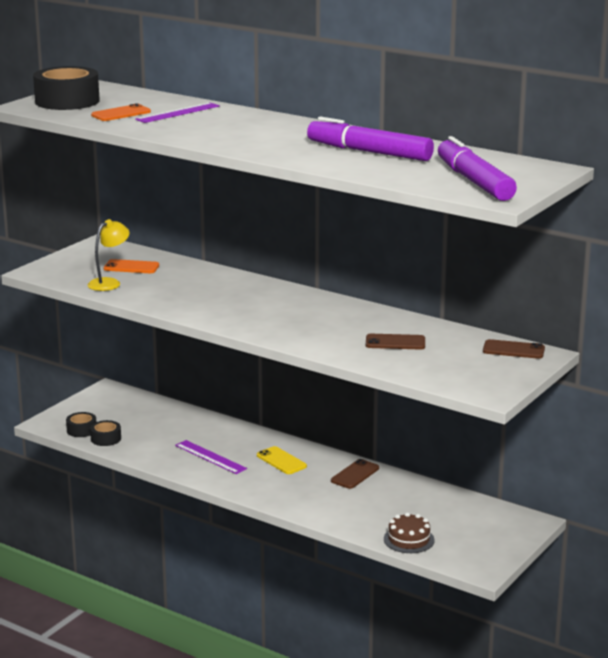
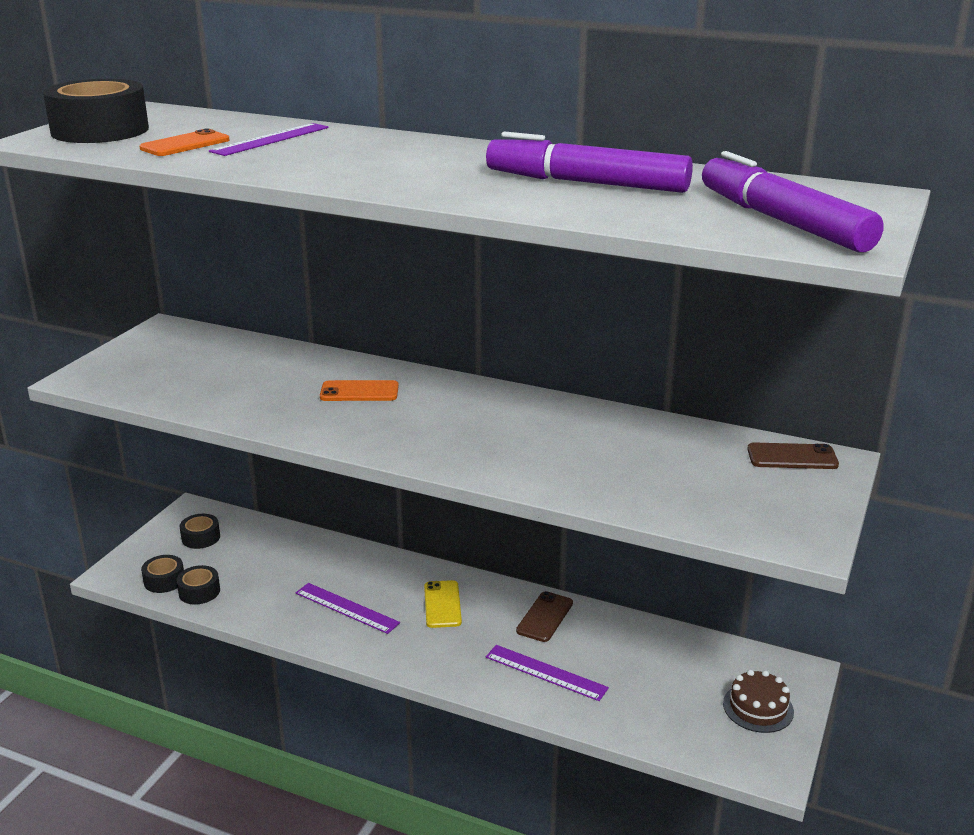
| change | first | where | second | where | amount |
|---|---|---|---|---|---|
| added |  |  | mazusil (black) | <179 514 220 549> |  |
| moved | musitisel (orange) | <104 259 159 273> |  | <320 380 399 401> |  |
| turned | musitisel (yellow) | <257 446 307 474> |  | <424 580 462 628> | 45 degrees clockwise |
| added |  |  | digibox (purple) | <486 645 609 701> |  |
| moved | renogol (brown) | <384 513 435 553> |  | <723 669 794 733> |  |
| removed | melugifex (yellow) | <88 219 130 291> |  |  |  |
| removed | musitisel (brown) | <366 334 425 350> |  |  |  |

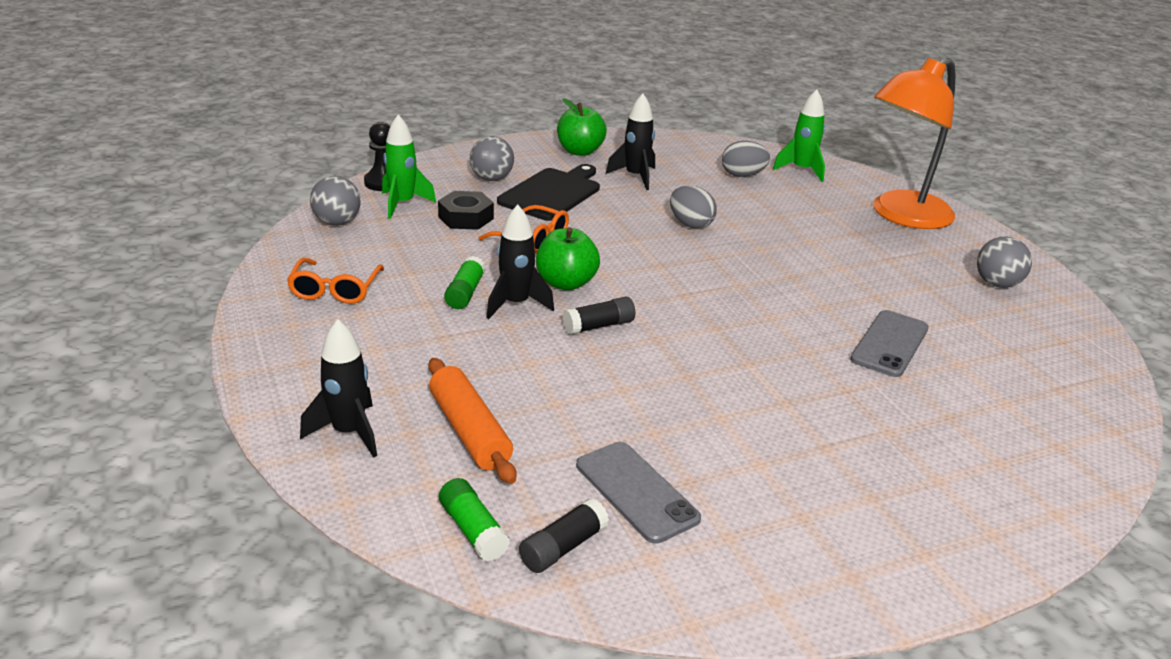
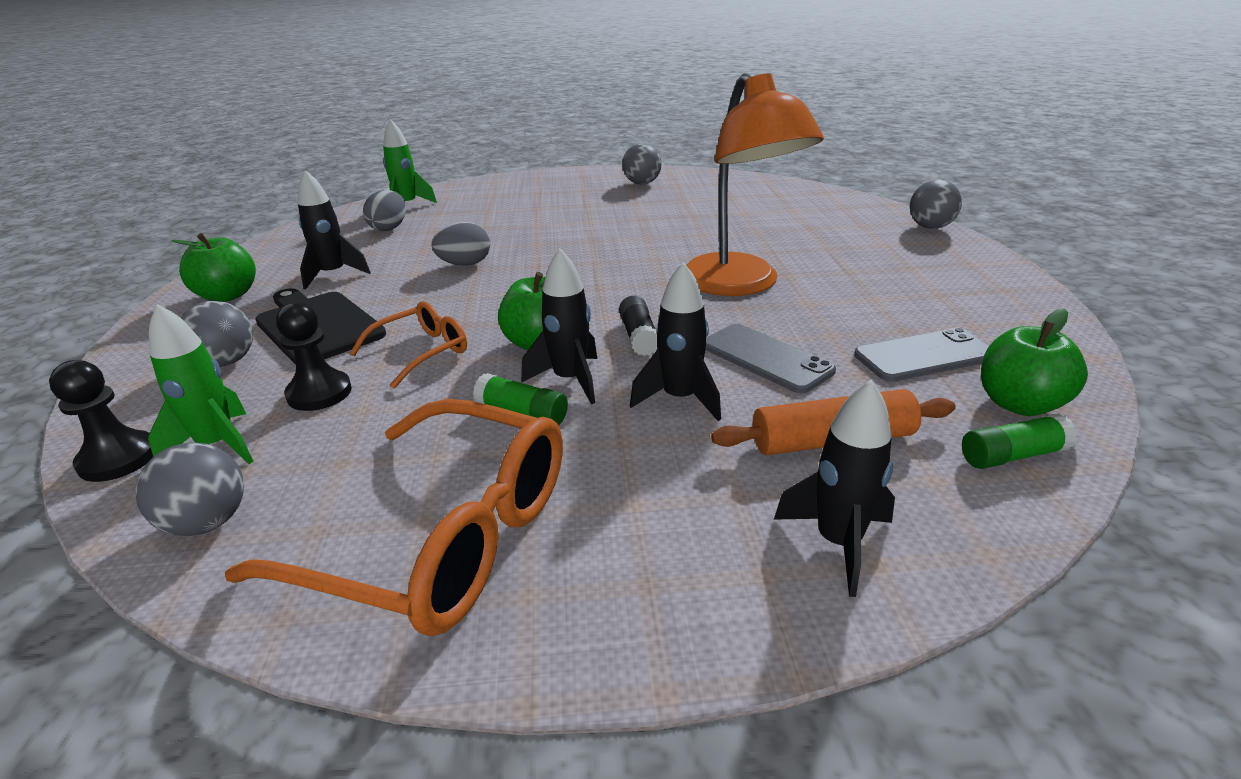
| change | first | where | second | where | amount |
|---|---|---|---|---|---|
| resized | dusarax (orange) | <287 258 384 304> |  | <225 399 563 636> | x1.93 |
| replaced | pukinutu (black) | <438 191 494 230> | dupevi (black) | <276 302 352 411> |  |
| added |  |  | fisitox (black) | <630 262 721 421> |  |
| moved | melugifex (orange) | <873 58 956 229> |  | <686 73 824 296> |  |
| moved | musitisel (grey) | <850 310 929 377> |  | <705 324 836 394> |  |
| added |  |  | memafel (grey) | <910 180 962 229> |  |
| replaced | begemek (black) | <519 498 609 573> | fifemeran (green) | <981 309 1088 416> |  |

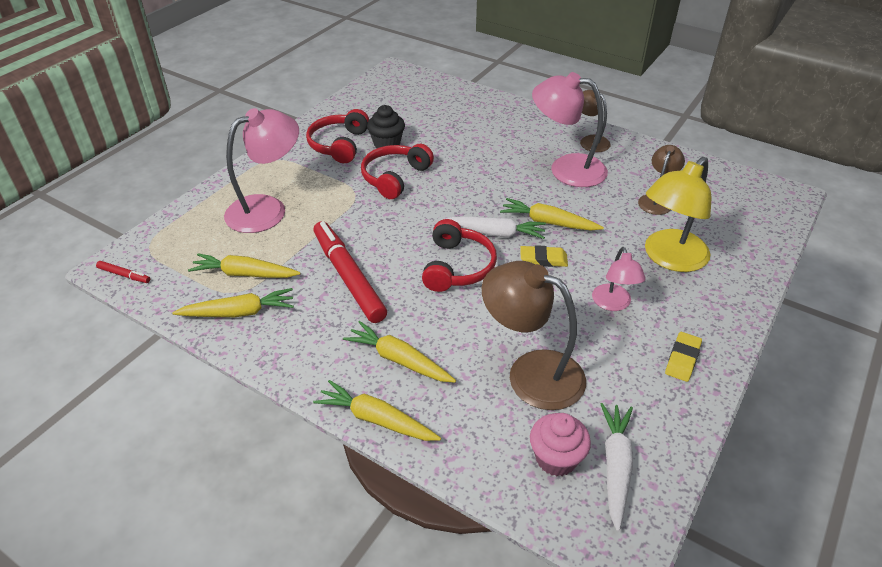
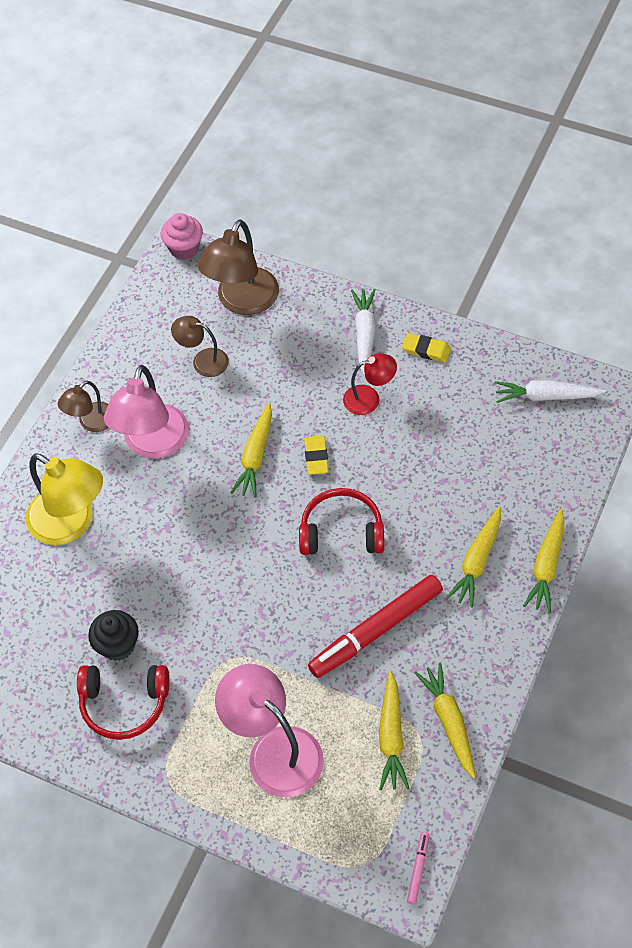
| change | first | where | second | where | amount |
|---|---|---|---|---|---|
| moved | melugifex (yellow) | <645 157 711 272> |  | <26 453 103 545> |  |
| moved | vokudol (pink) | <530 413 591 476> |  | <161 213 203 260> |  |
| moved | melugifex (brown) | <482 261 586 410> |  | <198 219 279 315> |  |
| recoloured | melugifex (pink) | <592 247 646 311> | melugifex (red) | <343 353 397 415> |  |
| moved | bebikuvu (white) | <442 217 546 239> |  | <351 289 376 376> |  |
| recoloured | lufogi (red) | <96 261 150 283> | lufogi (pink) | <407 832 429 905> |  |
| removed | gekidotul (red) | <361 144 434 199> |  |  |  |

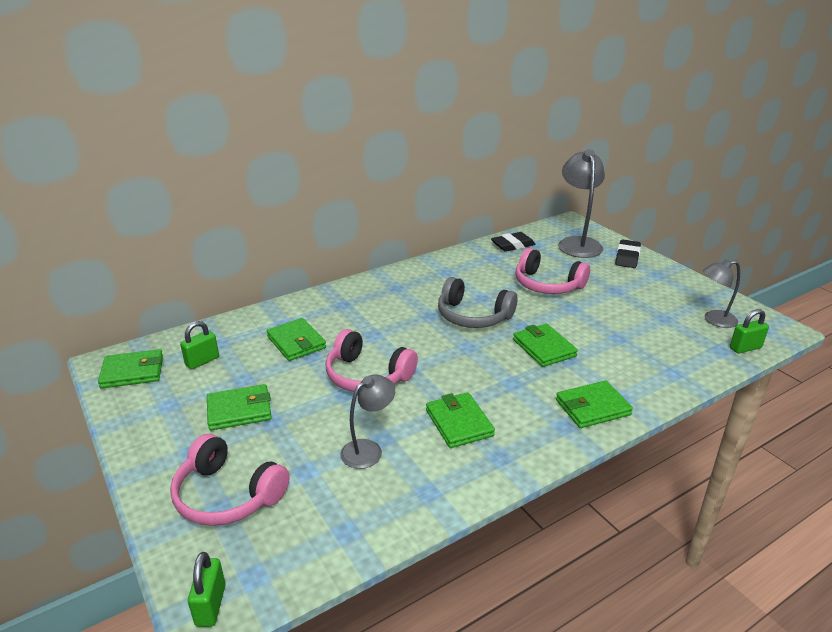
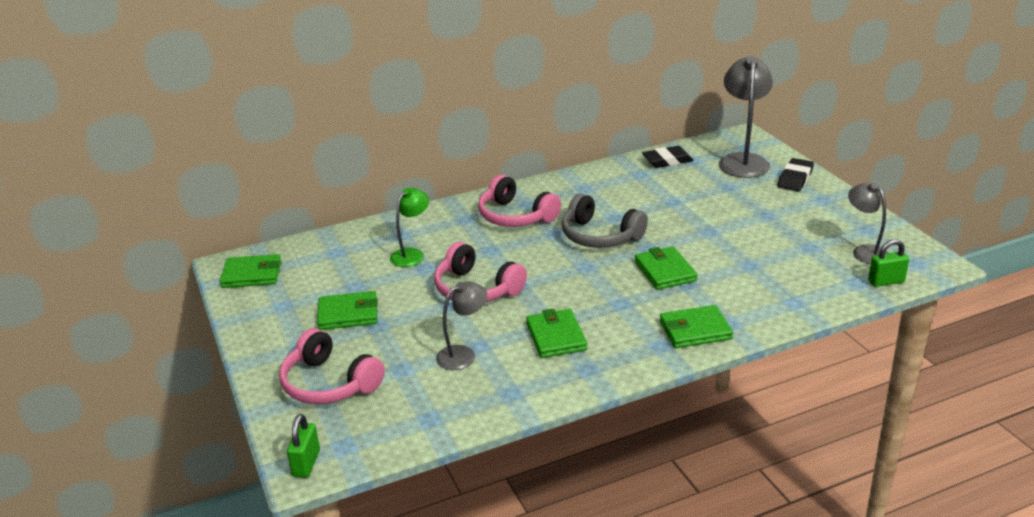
| change | first | where | second | where | amount |
|---|---|---|---|---|---|
| replaced | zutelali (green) | <267 318 326 361> | melugifex (green) | <390 188 429 267> |  |
| moved | gekidotul (pink) | <515 248 590 294> |  | <478 175 561 227> |  |
| turned | melugifex (grey) | <703 260 740 328> |  | <848 183 888 264> | 60 degrees clockwise |
| removed | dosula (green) | <180 321 219 370> |  |  |  |

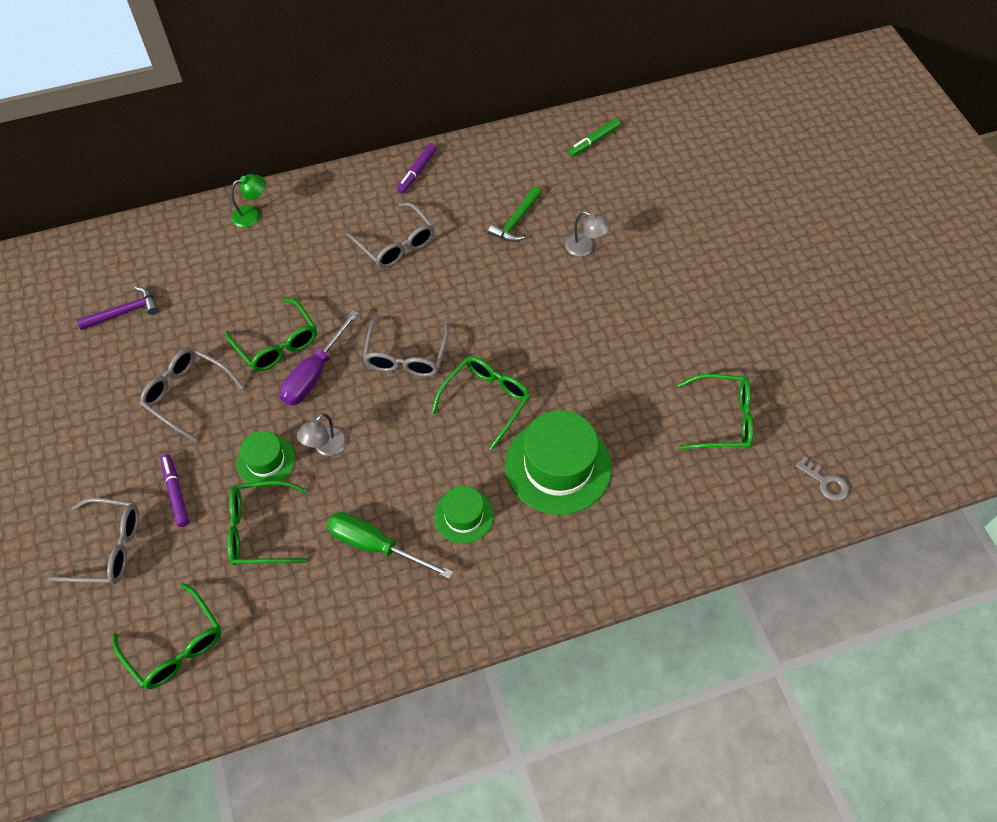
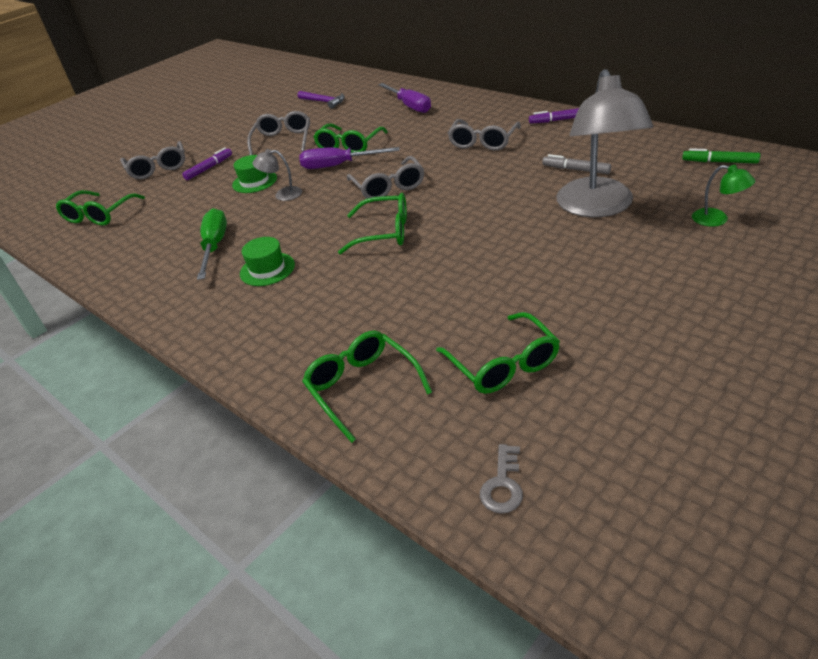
| change | first | where | second | where | amount |
|---|---|---|---|---|---|
| moved | dusarax (green) | <227 480 307 565> |  | <302 331 432 443> |  |
| turned | dusarax (grey) | <363 316 449 377> |  | <347 156 425 199> | 90 degrees counterclockwise |
| added |  |  | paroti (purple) | <378 83 431 113> |  |
| replaced | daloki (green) | <488 187 541 242> | lufogi (grey) | <542 154 611 174> |  |
| resized | melugifex (grey) | <565 211 611 257> |  | <556 69 653 217> | x2.41 |
| moved | melugifex (green) | <231 174 265 227> |  | <692 165 755 227> |  |
| removed | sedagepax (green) | <505 410 612 515> |  |  |  |

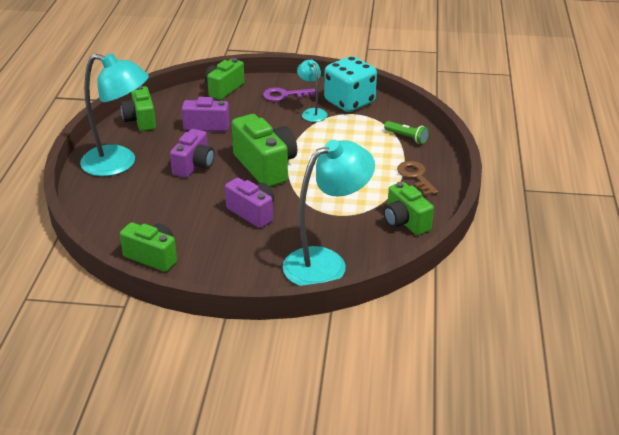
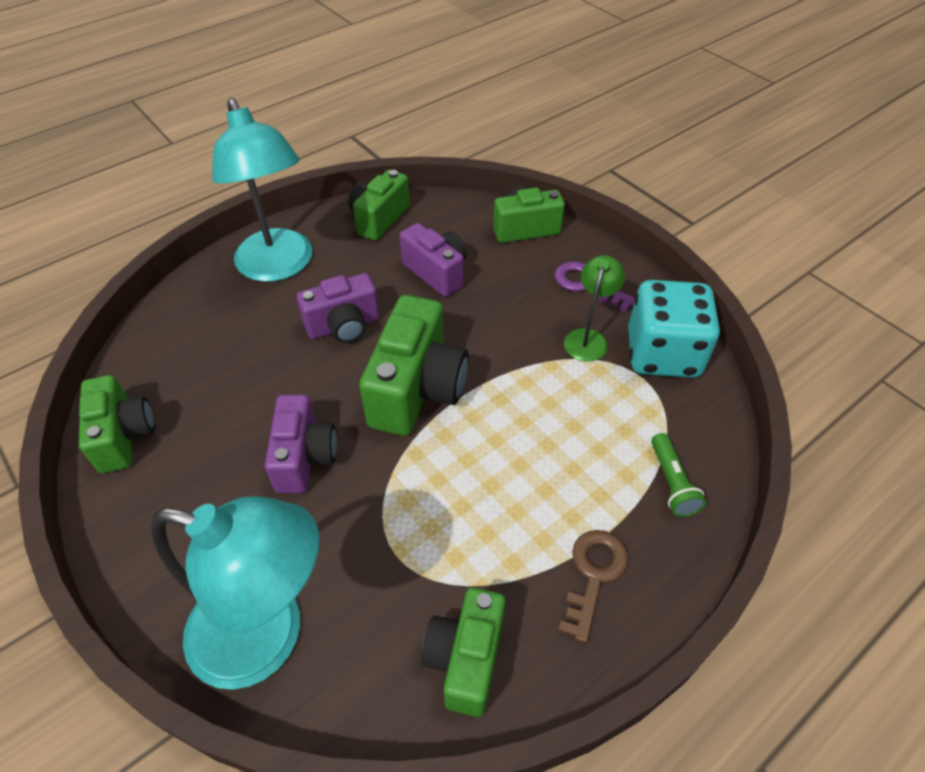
| change | first | where | second | where | amount |
|---|---|---|---|---|---|
| recoloured | melugifex (turquoise) | <297 60 327 122> | melugifex (green) | <564 255 625 361> |  |

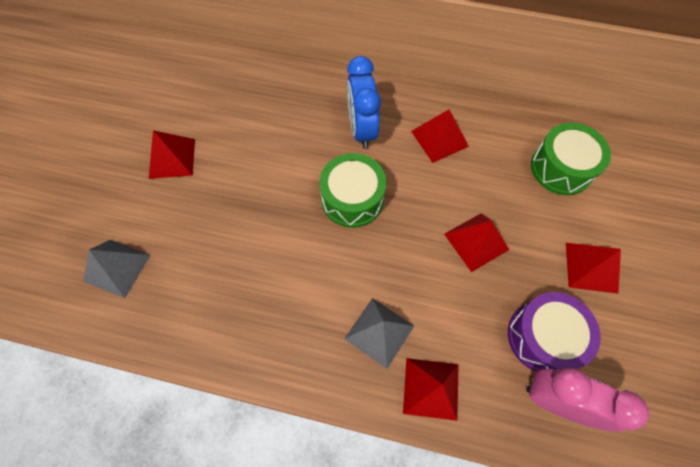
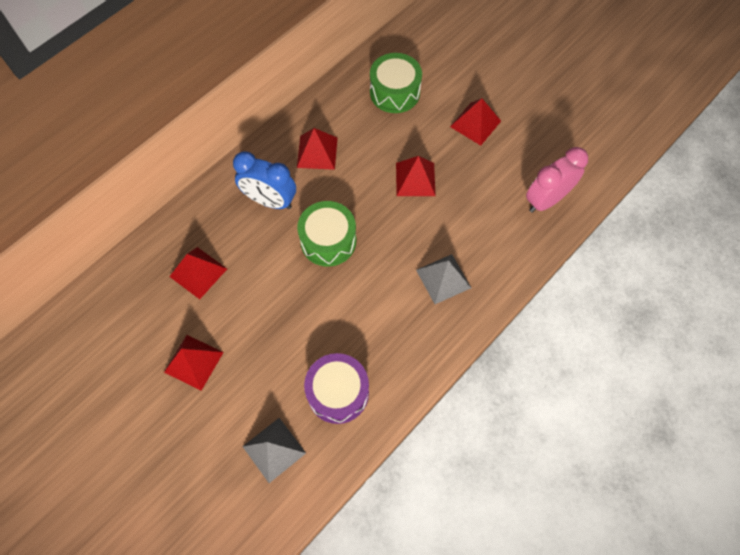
| change | first | where | second | where | amount |
|---|---|---|---|---|---|
| moved | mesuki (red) | <403 358 459 421> |  | <169 247 227 299> |  |
| moved | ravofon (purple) | <508 292 601 371> |  | <304 353 369 424> |  |

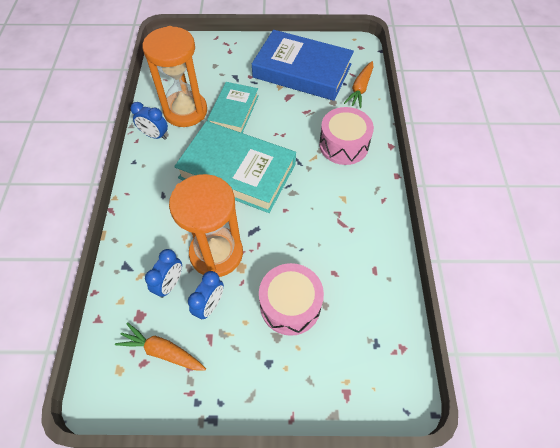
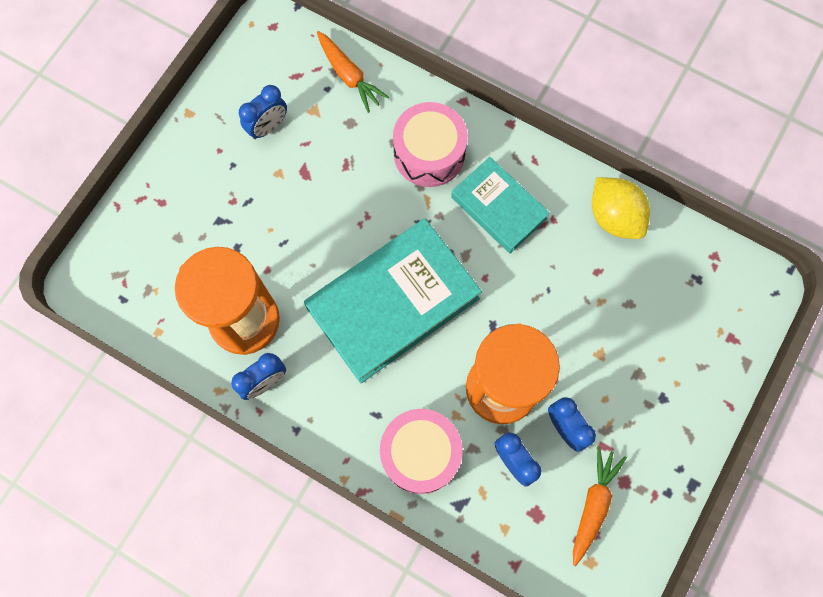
| change | first | where | second | where | amount |
|---|---|---|---|---|---|
| replaced | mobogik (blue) | <252 30 354 101> | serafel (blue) | <239 85 287 139> |  |
| moved | ravofon (pink) | <259 263 324 336> |  | <380 409 463 494> |  |
| moved | mobogik (turquoise) | <207 82 259 133> |  | <451 157 550 254> |  |
| turned | bebikuvu (orange) | <115 322 206 371> |  | <573 446 627 566> | 150 degrees clockwise |
| added |  |  | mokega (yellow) | <592 177 650 239> |  |

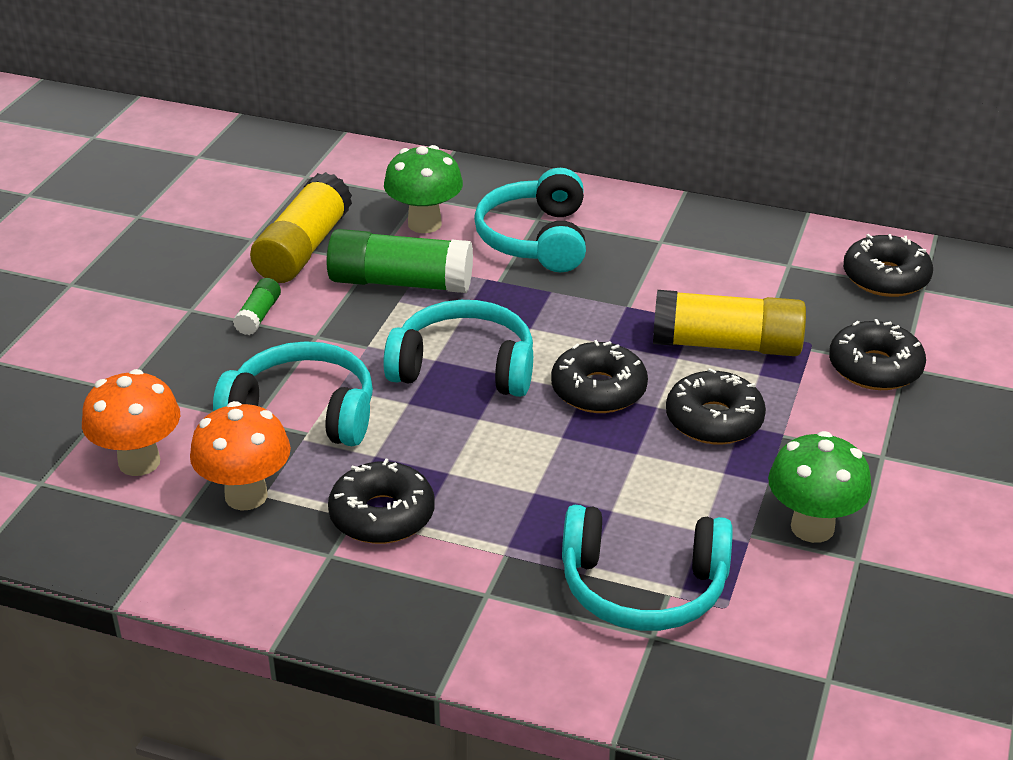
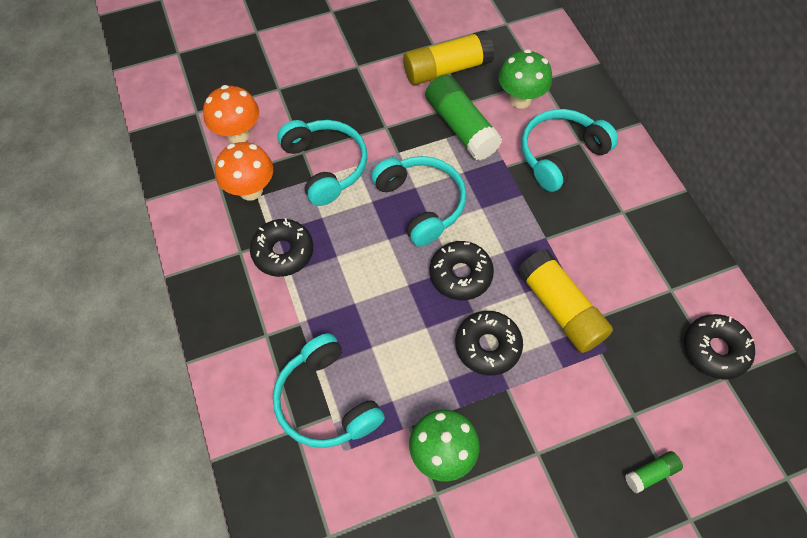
| change | first | where | second | where | amount |
|---|---|---|---|---|---|
| moved | begemek (green) | <233 278 281 335> |  | <625 451 683 494> |  |
| removed | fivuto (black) | <829 319 926 390> |  |  |  |

